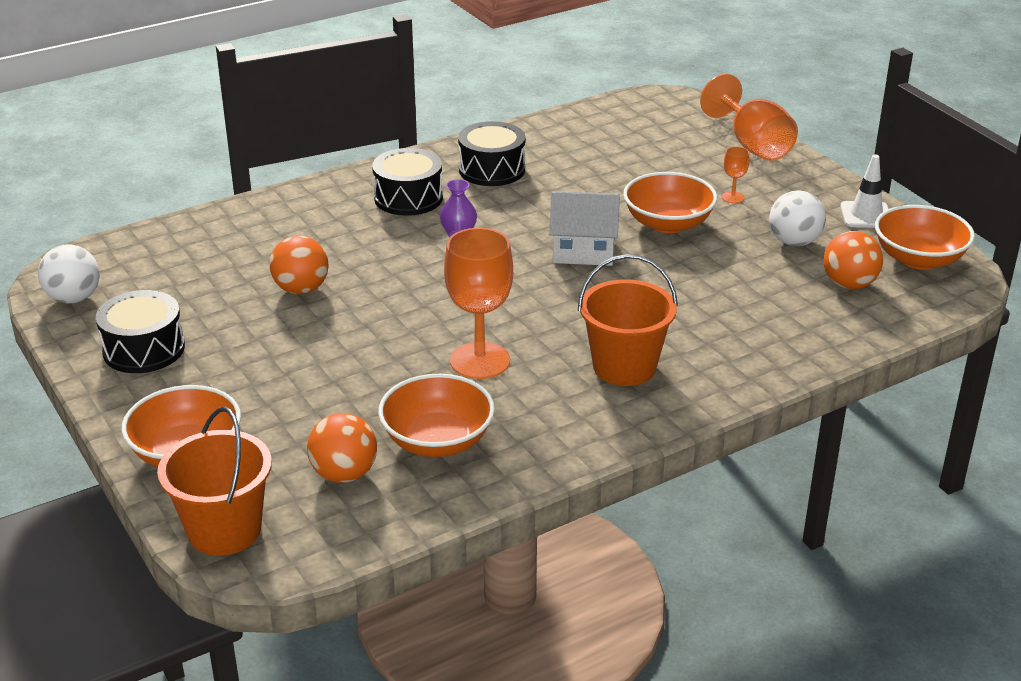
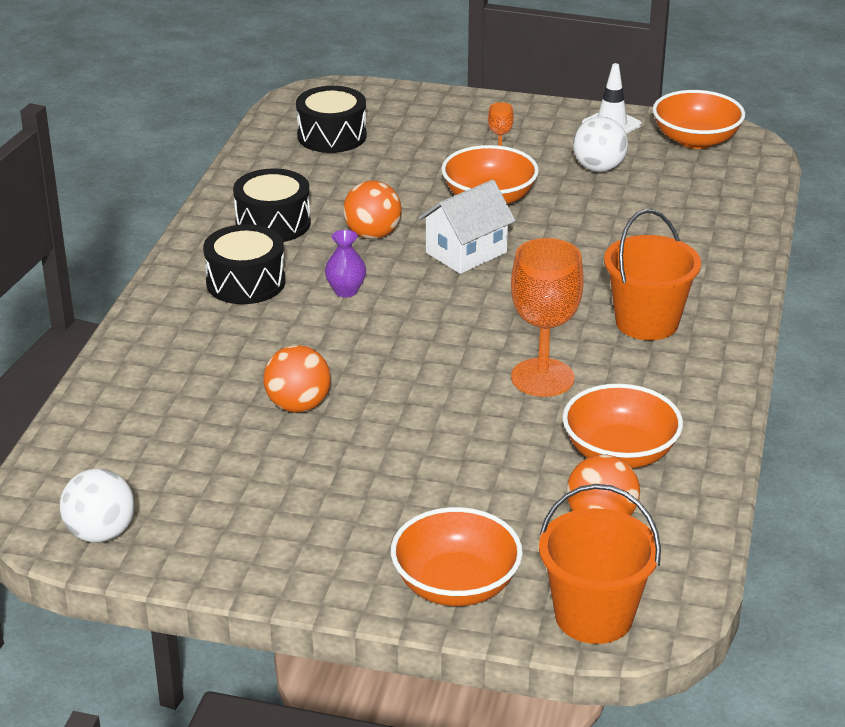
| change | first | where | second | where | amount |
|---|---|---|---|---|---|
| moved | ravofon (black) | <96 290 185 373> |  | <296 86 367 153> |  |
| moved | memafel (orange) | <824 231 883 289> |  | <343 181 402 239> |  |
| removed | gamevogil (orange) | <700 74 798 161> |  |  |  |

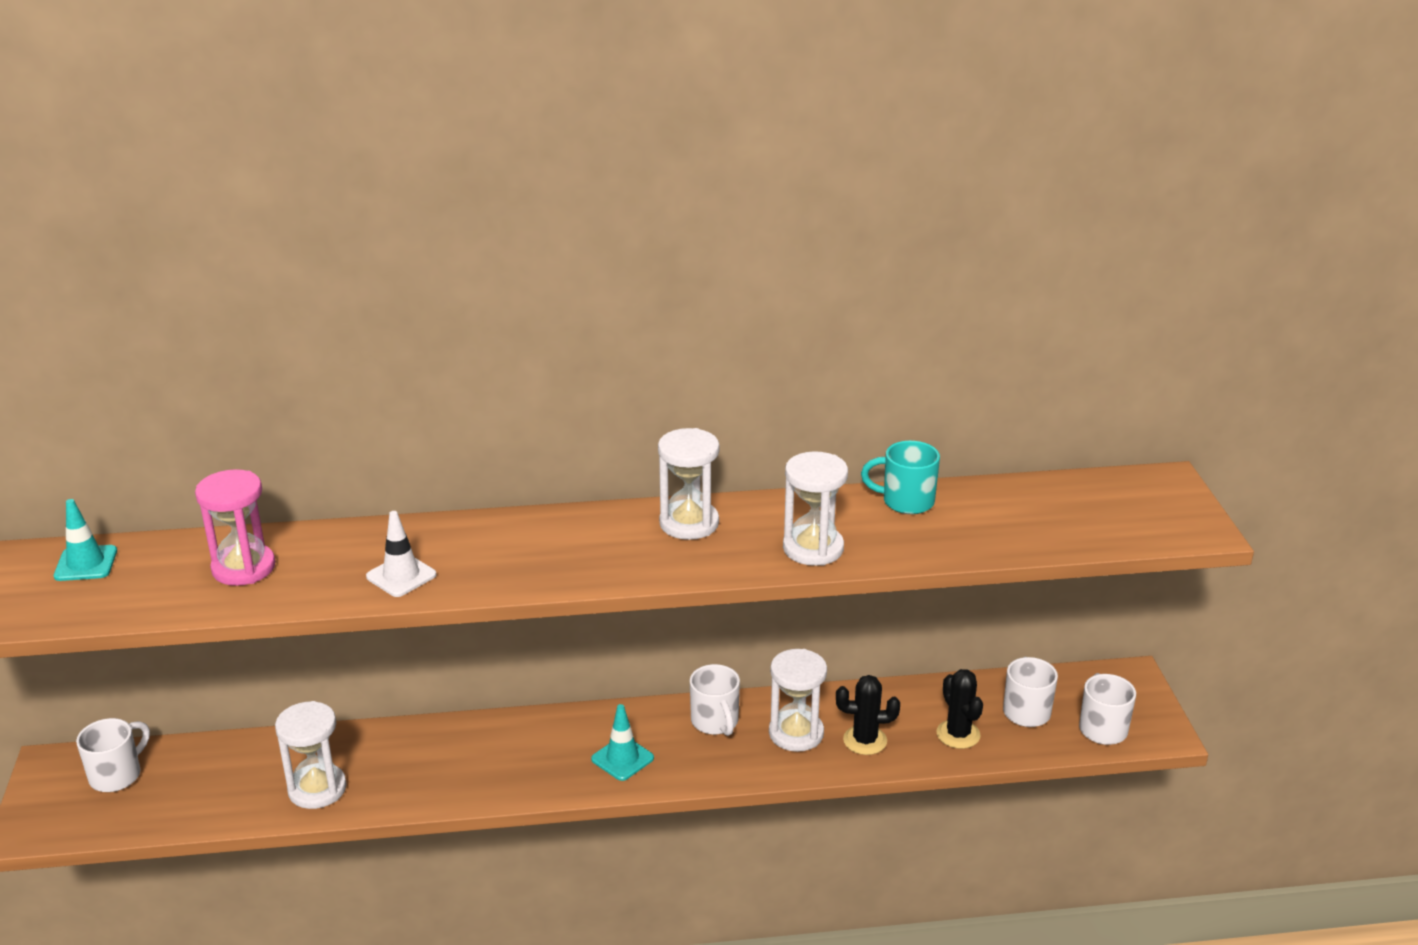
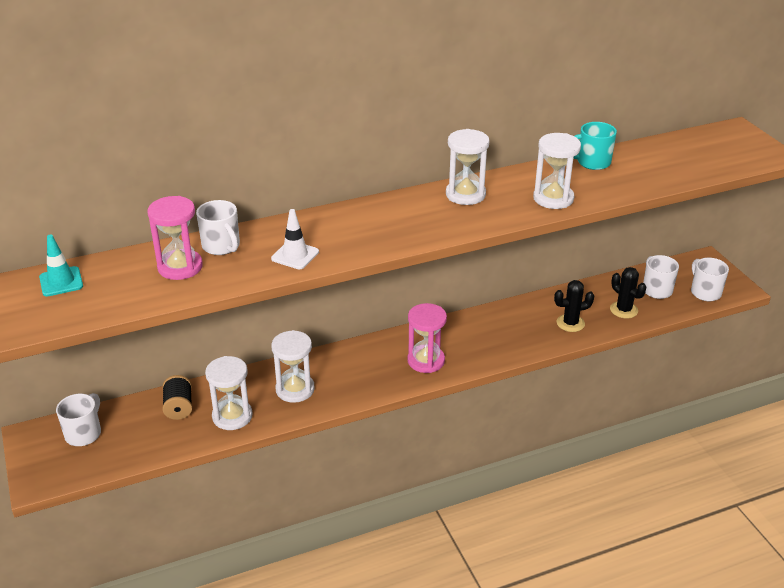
| change | first | where | second | where | amount |
|---|---|---|---|---|---|
| added |  |  | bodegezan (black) | <162 375 192 420> |  |
| moved | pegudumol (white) | <690 664 740 736> |  | <196 200 240 255> |  |
| moved | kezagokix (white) | <769 649 827 752> |  | <271 330 315 403> |  |
| replaced | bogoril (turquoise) | <591 704 654 781> | kezagokix (pink) | <407 303 447 373> |  |

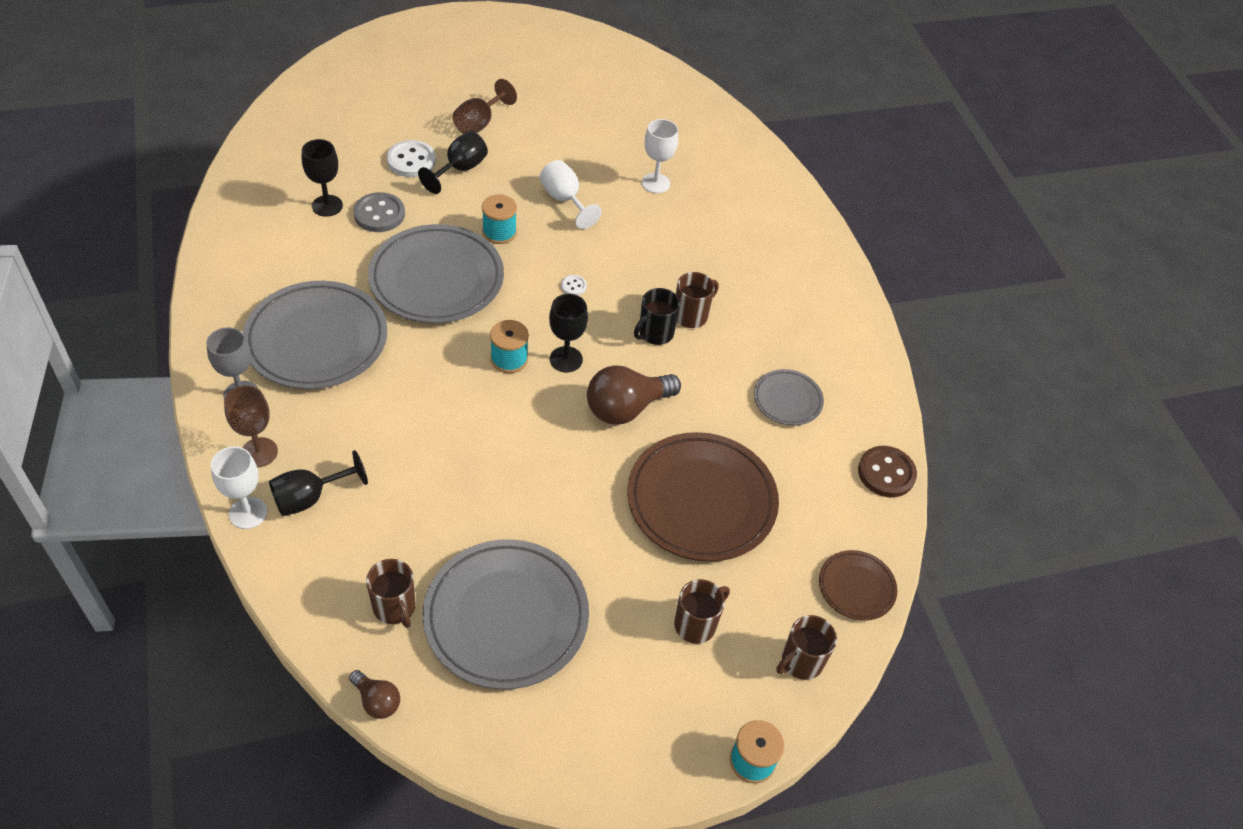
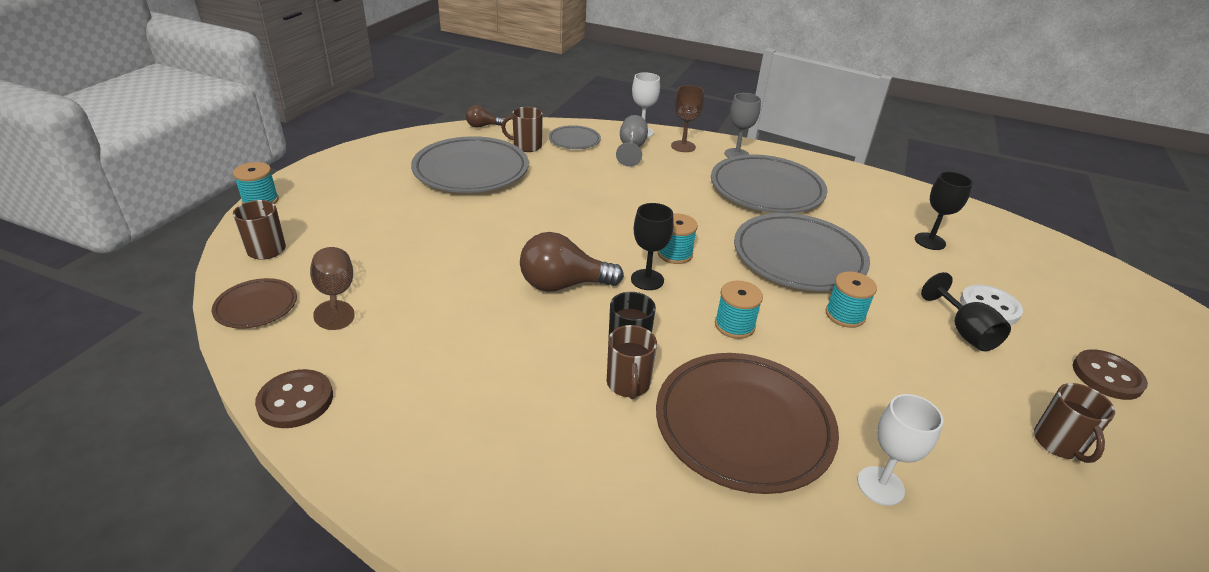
| change | first | where | second | where | amount |
|---|---|---|---|---|---|
| moved | gamevogil (brown) | <453 79 517 134> |  | <310 247 355 330> |  |
| turned | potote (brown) | <587 365 681 425> |  | <520 232 624 292> | 105 degrees counterclockwise |
| moved | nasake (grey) | <754 369 824 426> |  | <548 125 601 149> |  |
| recoloured | gamevogil (black) | <269 450 368 516> | gamevogil (grey) | <616 115 648 167> |  |
| moved | nasake (brown) | <627 432 779 562> |  | <656 353 839 494> |  |
| replaced | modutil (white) | <561 275 587 296> | bodegezan (turquoise) | <715 281 763 339> |  |
| moved | pegudumol (brown) | <674 579 730 644> |  | <1034 383 1115 463> |  |
| added |  |  | modutil (brown) | <1073 349 1148 400> |  |
| removed | modutil (grey) | <353 192 405 232> |  |  |  |
| removed | gamevogil (white) | <540 160 602 229> |  |  |  |

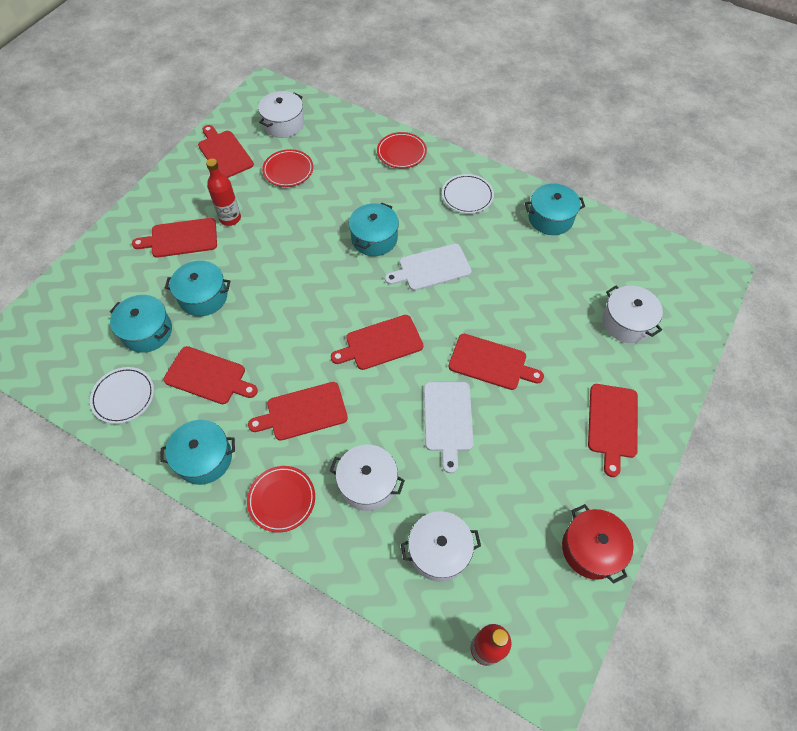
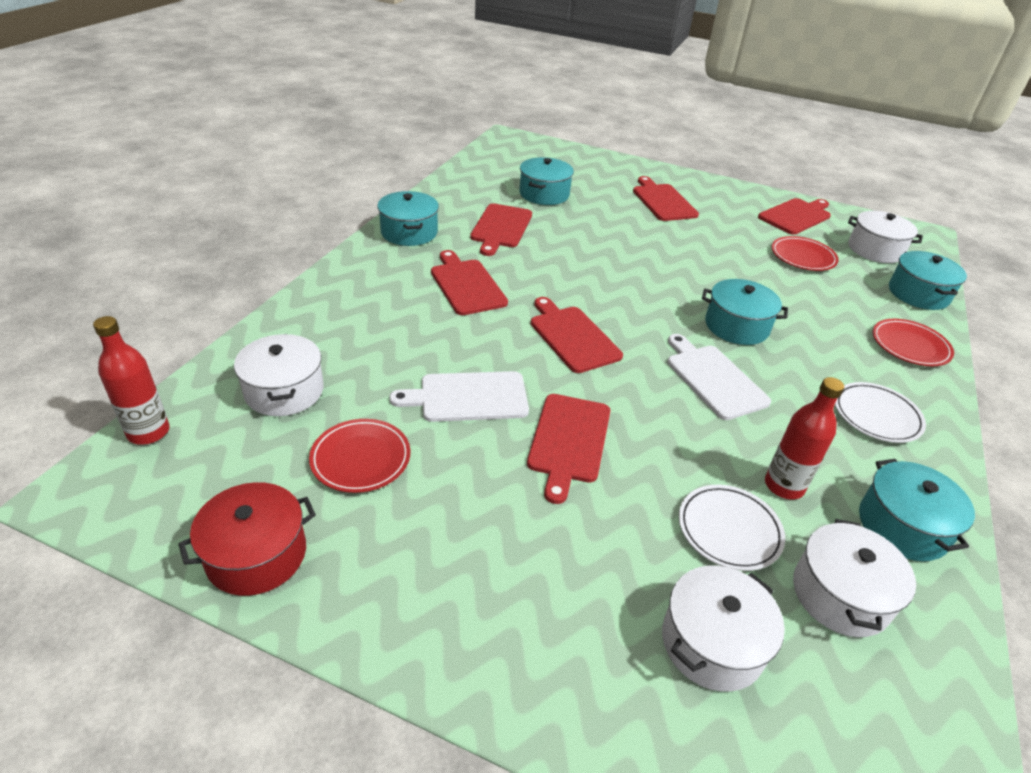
| change | first | where | second | where | amount |
|---|---|---|---|---|---|
| moved | nasake (red) | <247 466 315 533> |  | <309 419 410 493> |  |
| moved | nasake (white) | <90 367 154 424> |  | <679 485 785 571> |  |
| moved | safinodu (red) | <206 159 241 226> |  | <765 377 844 500> |  |
| moved | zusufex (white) | <329 445 405 511> |  | <793 519 916 637> |  |
| moved | zusufex (turquoise) | <165 260 230 316> |  | <889 251 967 310> |  |
| removed | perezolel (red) | <588 384 638 477> |  |  |  |

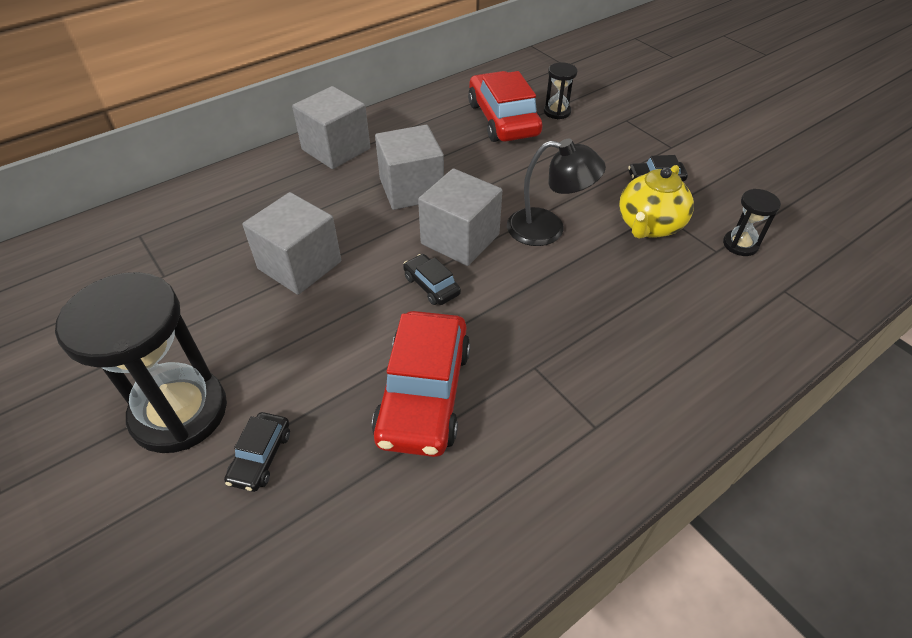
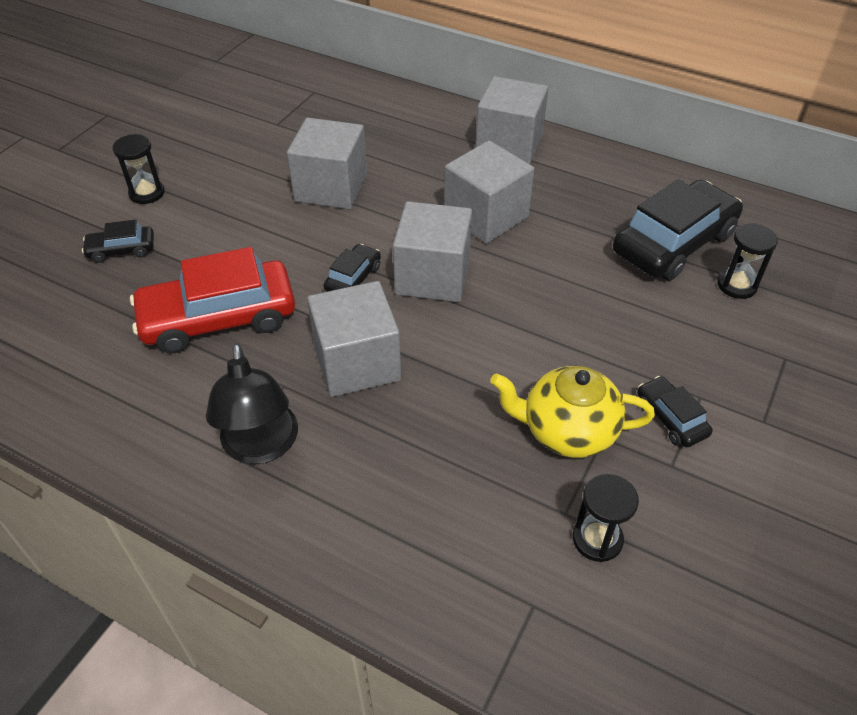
| change | first | where | second | where | amount |
|---|---|---|---|---|---|
| resized | kezagokix (black) | <55 272 227 453> |  | <113 134 165 204> | x0.46 |
| moved | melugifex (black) | <507 139 606 246> |  | <206 343 298 464> |  |
| added |  |  | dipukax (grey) | <307 281 401 397> |  |
| recoloured | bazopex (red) | <468 71 543 142> | bazopex (black) | <613 179 743 281> |  |

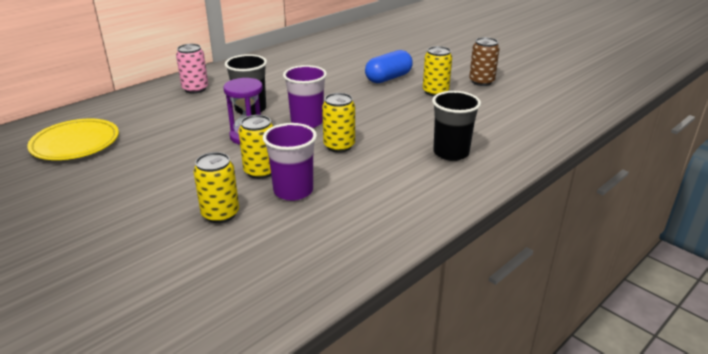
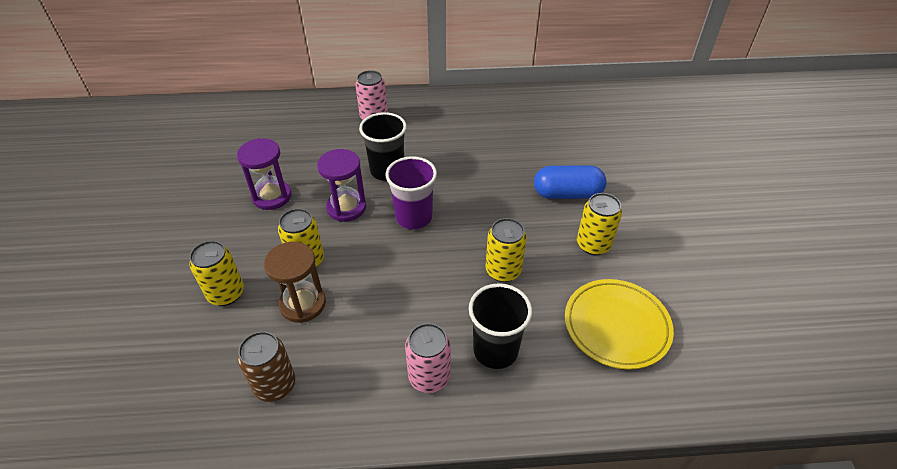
| change | first | where | second | where | amount |
|---|---|---|---|---|---|
| added |  |  | kezagokix (purple) | <237 138 292 210> |  |
| moved | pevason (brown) | <469 37 500 86> |  | <238 331 295 402> |  |
| replaced | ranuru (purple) | <263 123 317 201> | kezagokix (brown) | <264 242 326 323> |  |
| added |  |  | pevason (pink) | <405 323 451 393> |  |
| moved | pevason (yellow) | <322 93 355 153> |  | <486 218 527 282> |  |
| moved | nasake (yellow) | <27 119 119 160> |  | <565 279 674 370> |  |

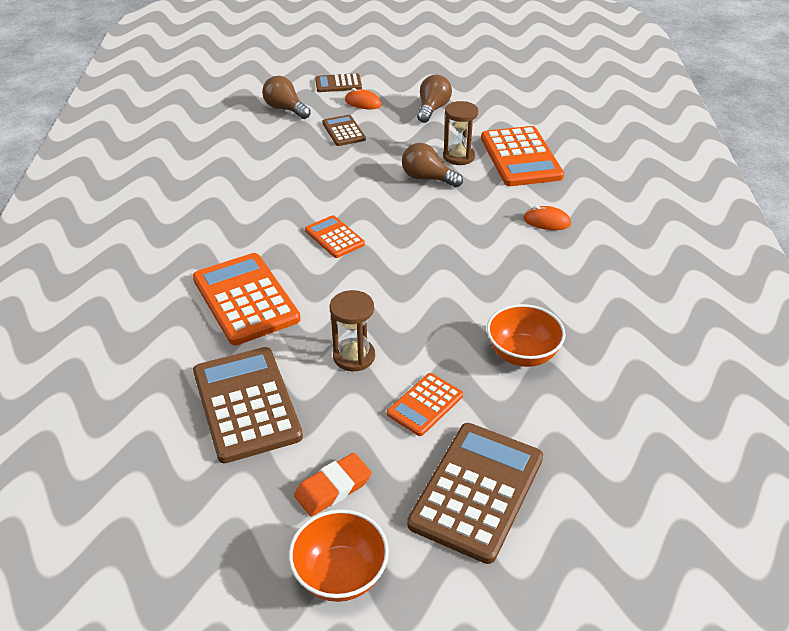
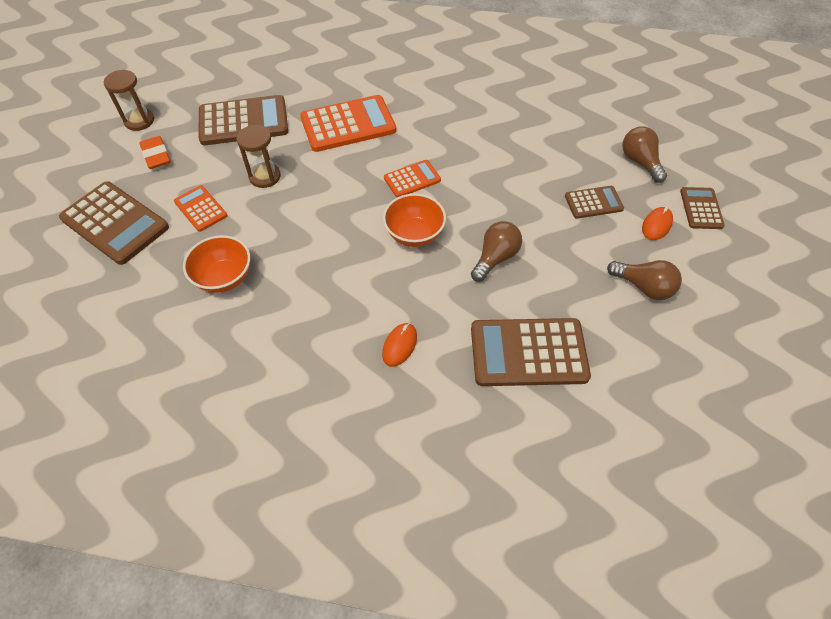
| change | first | where | second | where | amount |
|---|---|---|---|---|---|
| moved | kezagokix (brown) | <443 101 478 165> |  | <104 70 154 131> |  |
| moved | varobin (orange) | <289 509 389 602> |  | <383 194 446 247> |  |
| recoloured | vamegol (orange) | <481 126 564 186> | vamegol (brown) | <471 318 591 386> |  |
| turned | potote (brown) | <262 76 311 119> |  | <622 126 667 183> | 75 degrees counterclockwise |

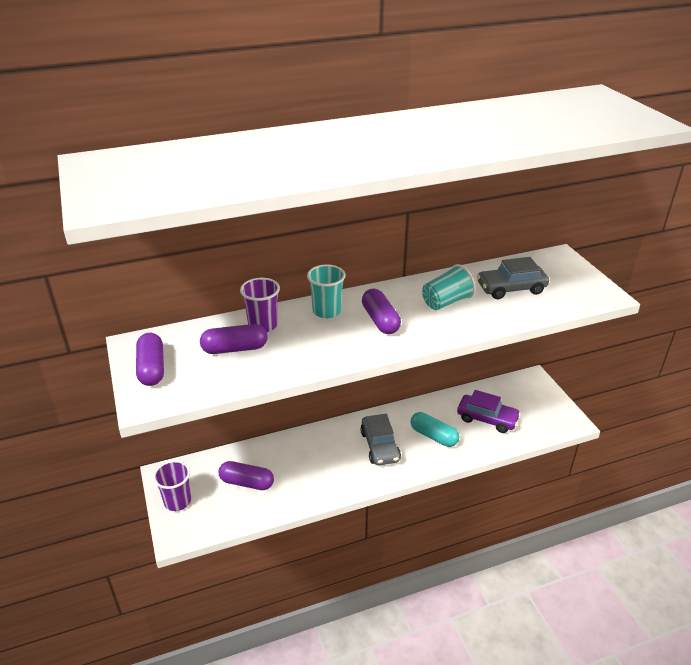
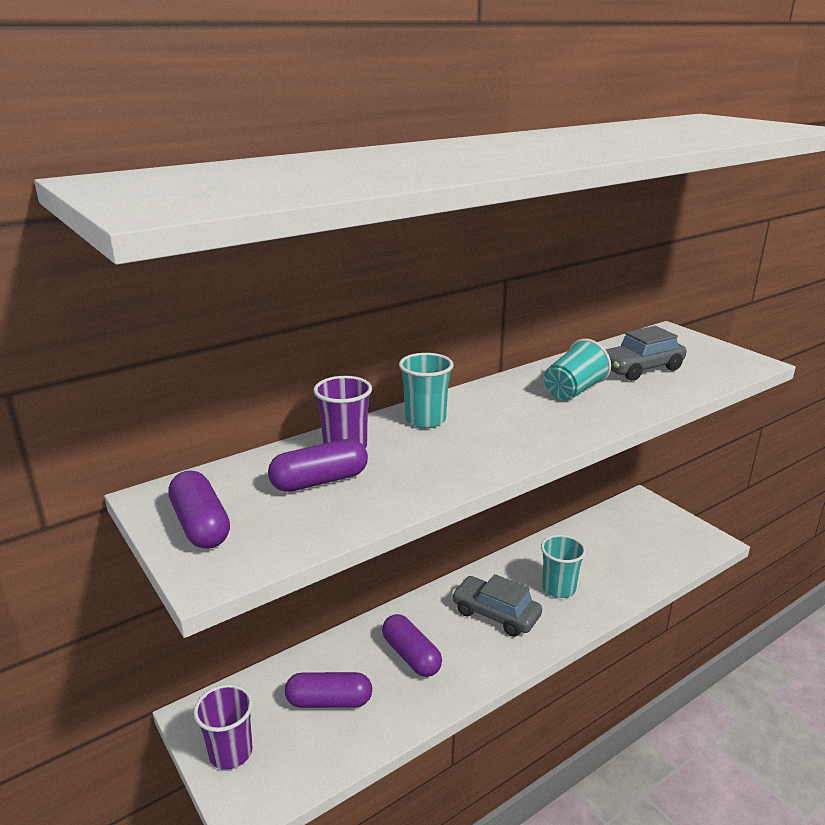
| change | first | where | second | where | amount |
|---|---|---|---|---|---|
| moved | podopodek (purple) | <362 289 401 334> |  | <382 614 442 677> |  |
| turned | bazopex (grey) | <360 414 401 465> |  | <452 574 542 637> | 150 degrees clockwise |
| replaced | podopodek (turquoise) | <411 412 459 447> | ranuru (turquoise) | <541 534 586 598> |  |
| removed | bazopex (purple) | <457 390 521 433> |  |  |  |

